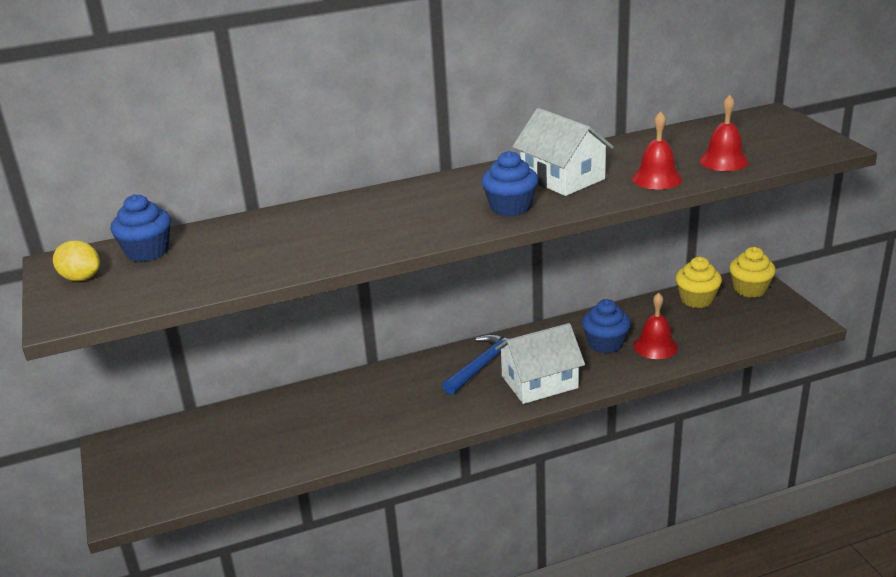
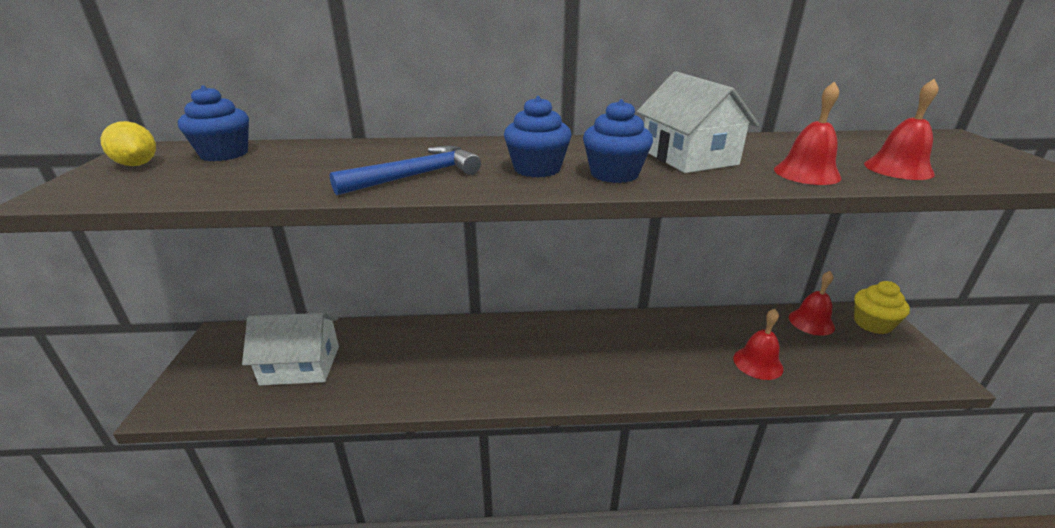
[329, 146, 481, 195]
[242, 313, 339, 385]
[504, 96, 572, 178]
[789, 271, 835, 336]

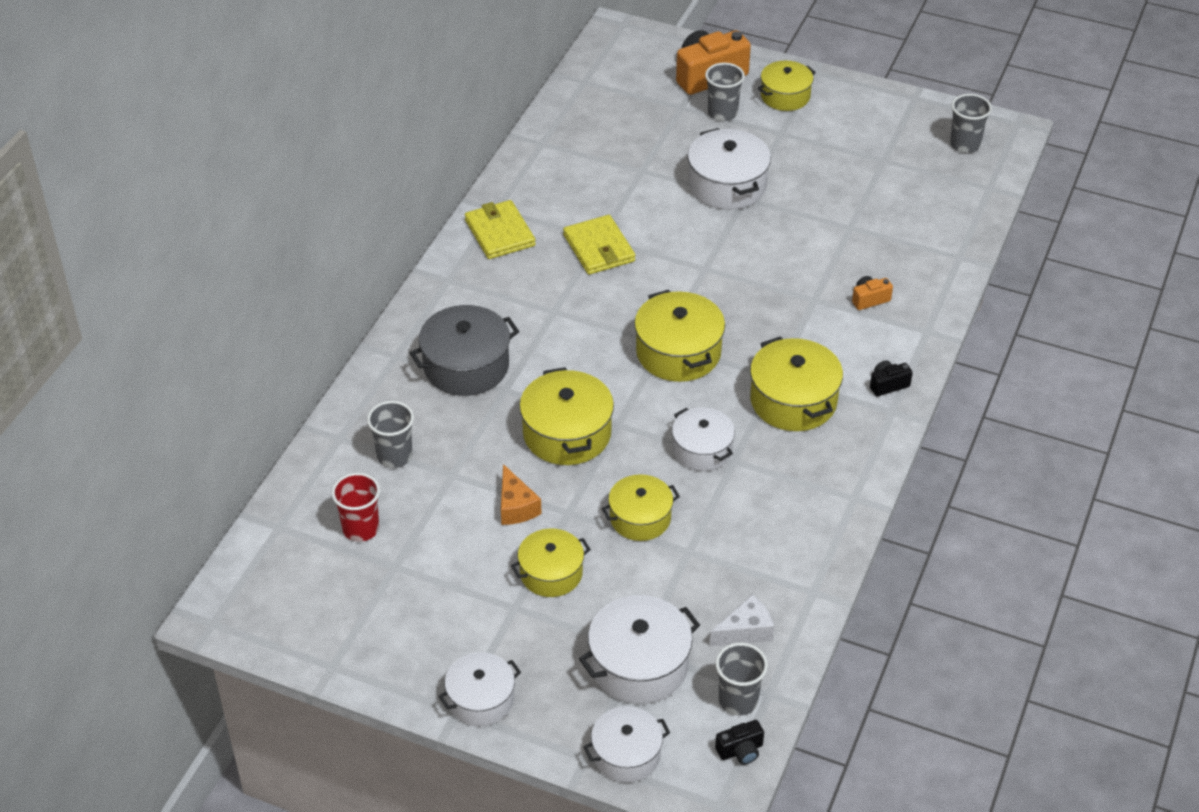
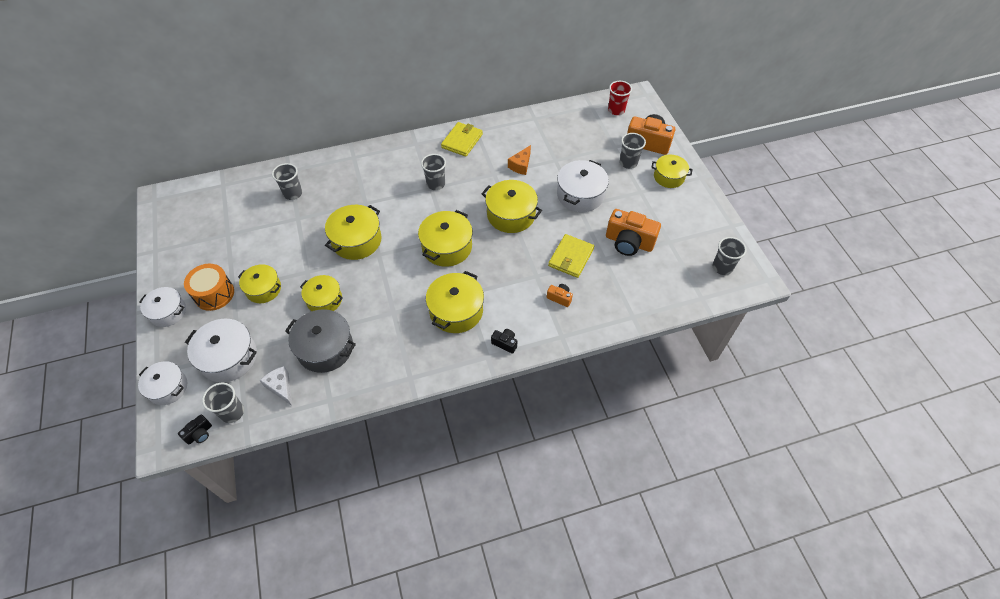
[672, 407, 735, 471] (first image)
[184, 264, 234, 311]
[421, 154, 446, 190]
[482, 180, 542, 233]
[606, 209, 661, 256]
[608, 81, 632, 115]
[285, 309, 356, 373]
[508, 145, 531, 175]
[548, 234, 594, 278]
[260, 366, 292, 406]
[178, 415, 212, 445]

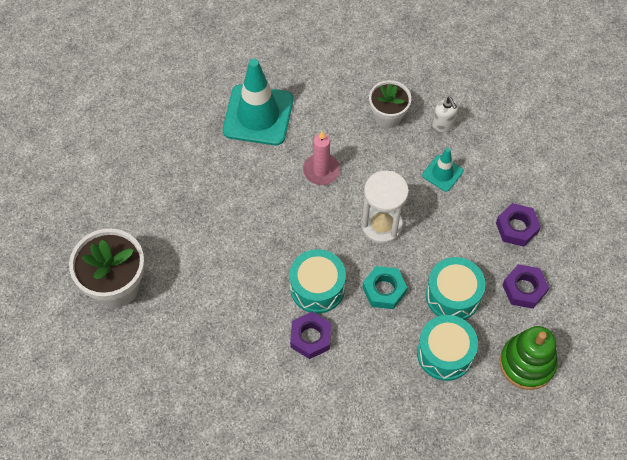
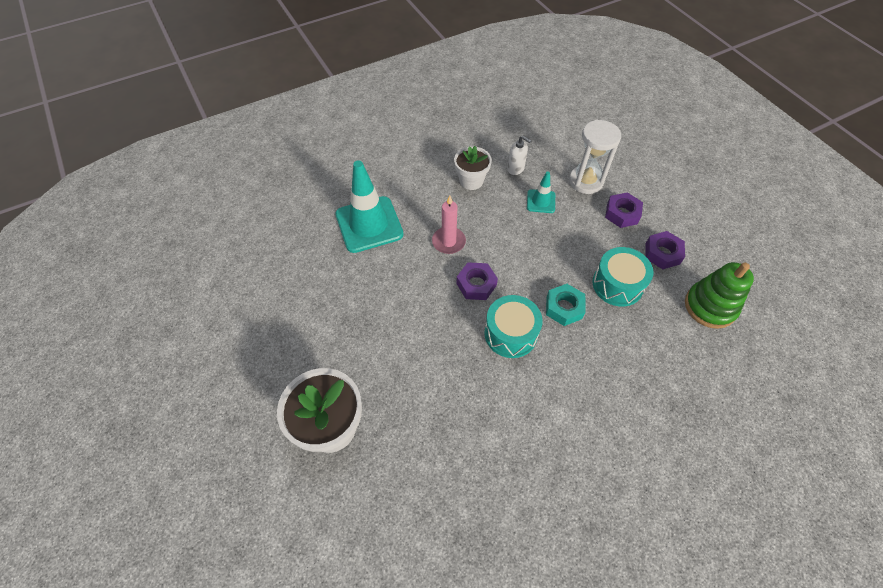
[417, 315, 478, 381] (first image)
[456, 262, 498, 300]
[569, 120, 621, 194]

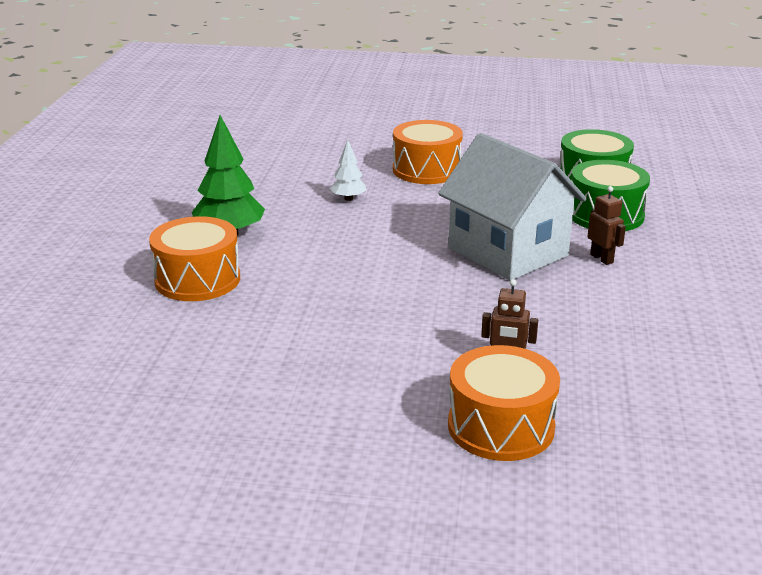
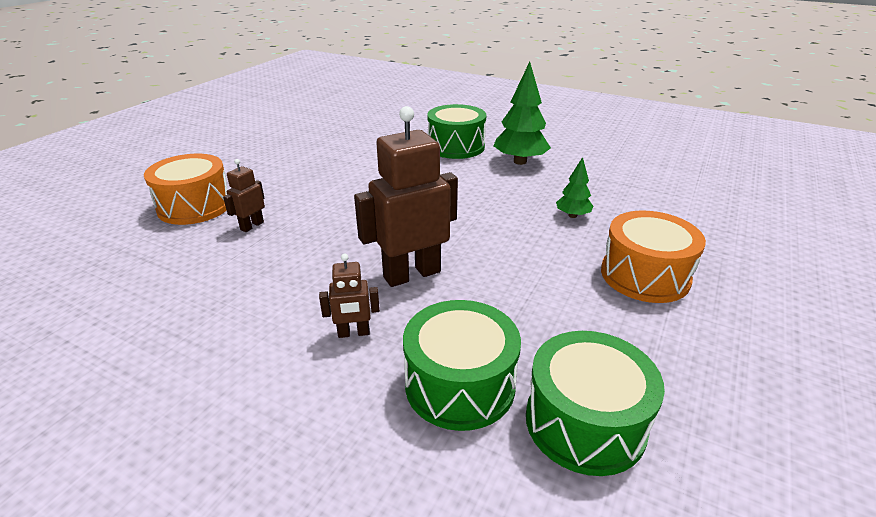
[354, 106, 458, 287]
[427, 104, 487, 159]
[556, 157, 593, 218]

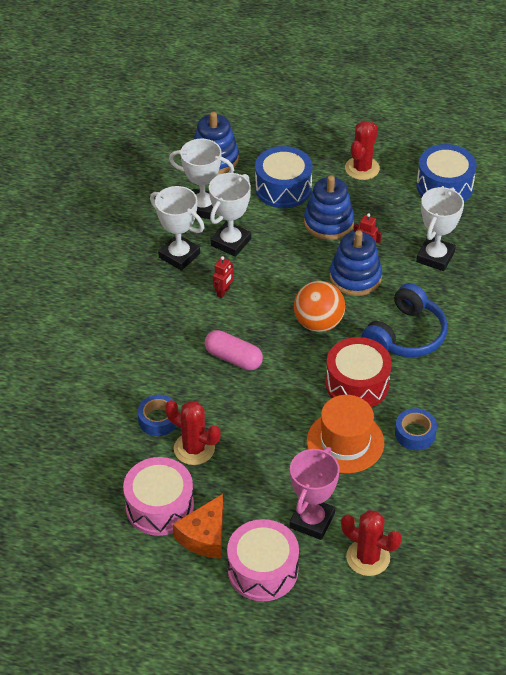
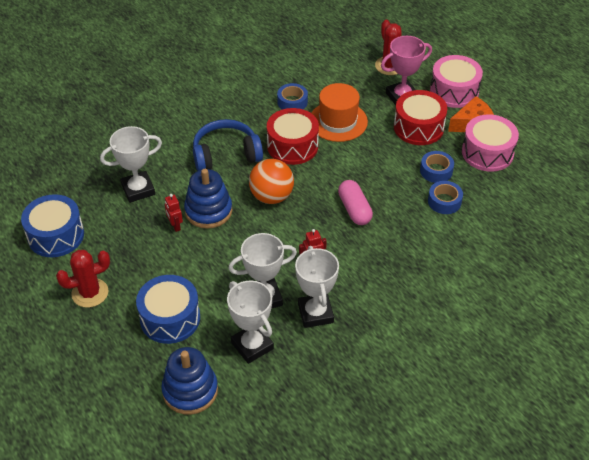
[304, 176, 355, 240] (first image)
[394, 90, 447, 145]
[420, 151, 454, 183]

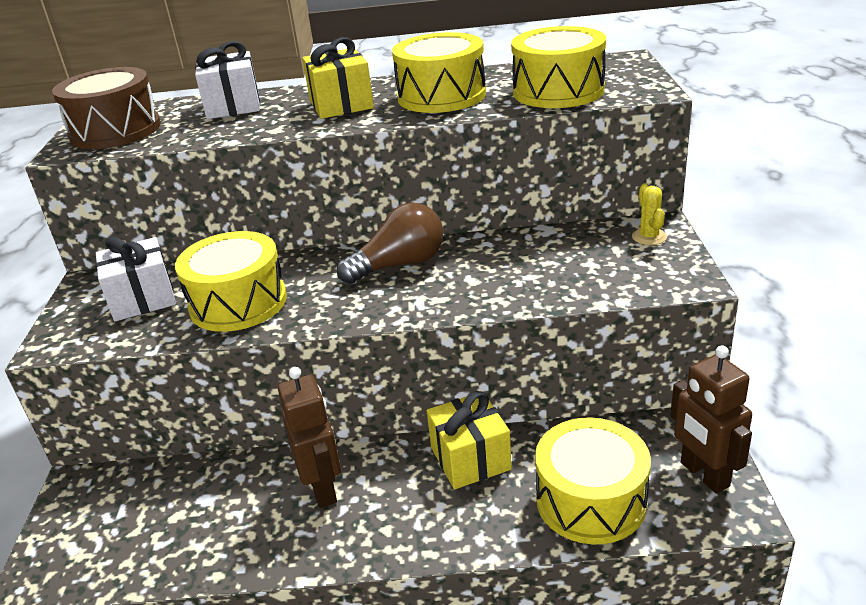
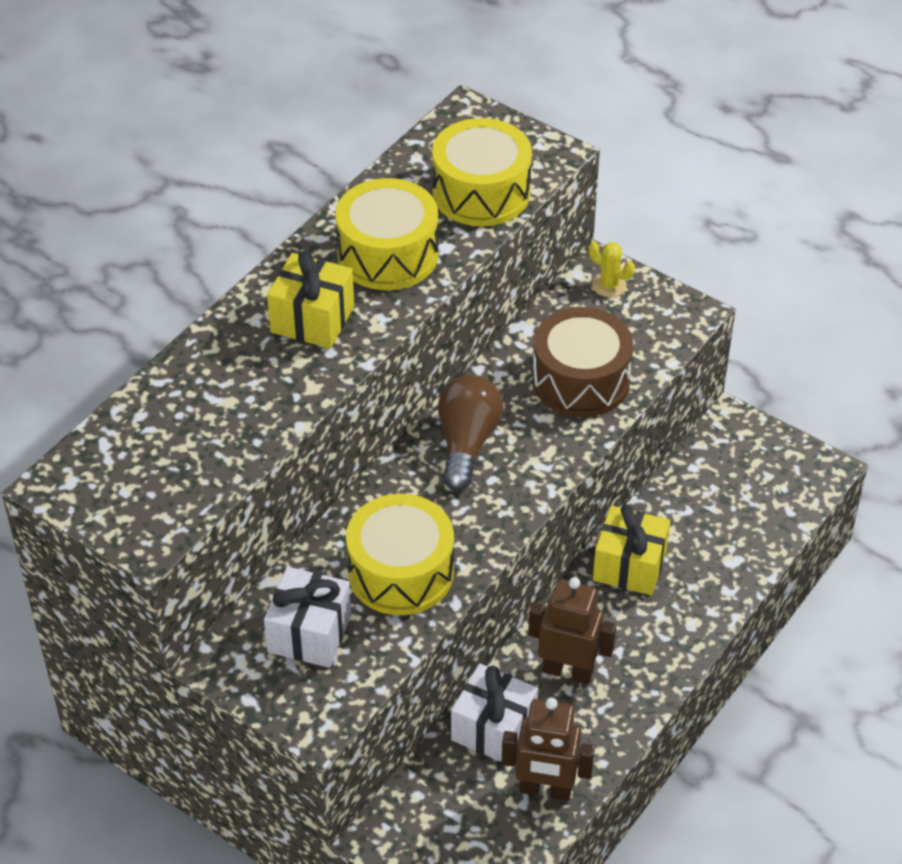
[535, 417, 651, 544] (first image)
[532, 307, 633, 417]
[451, 664, 538, 762]
[502, 697, 595, 801]

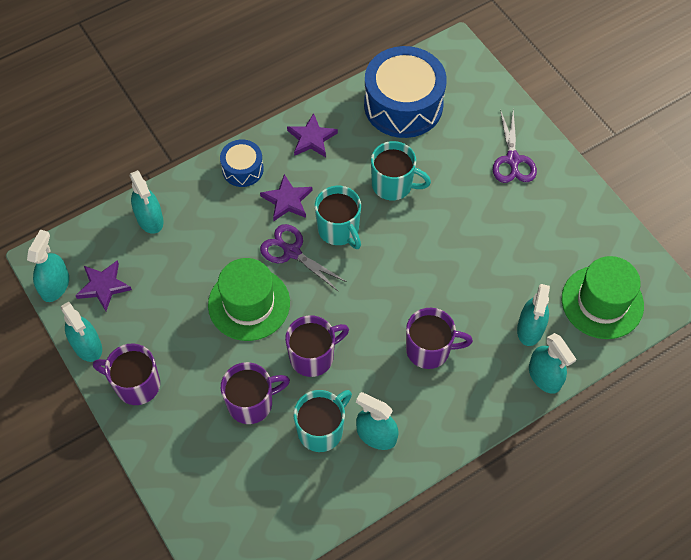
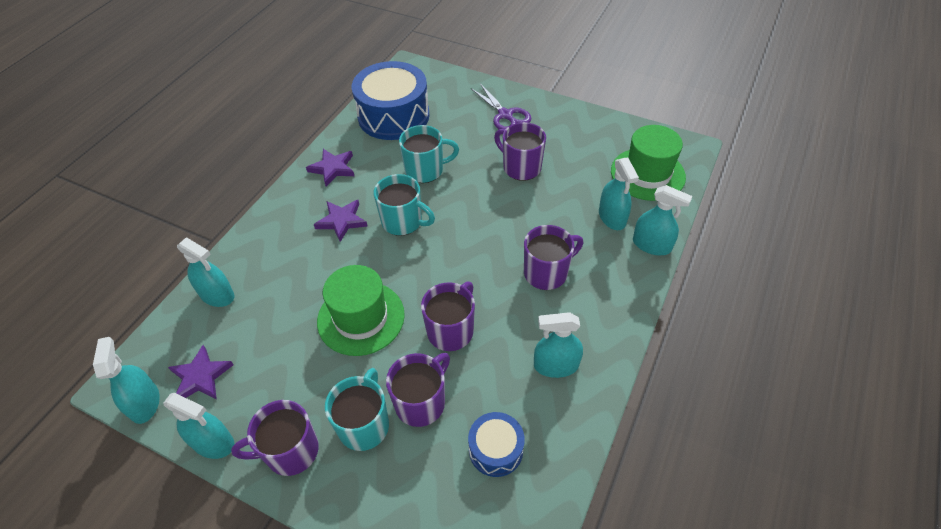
[260, 224, 347, 291] (first image)
[494, 122, 546, 181]
[468, 412, 525, 477]
[325, 368, 389, 451]

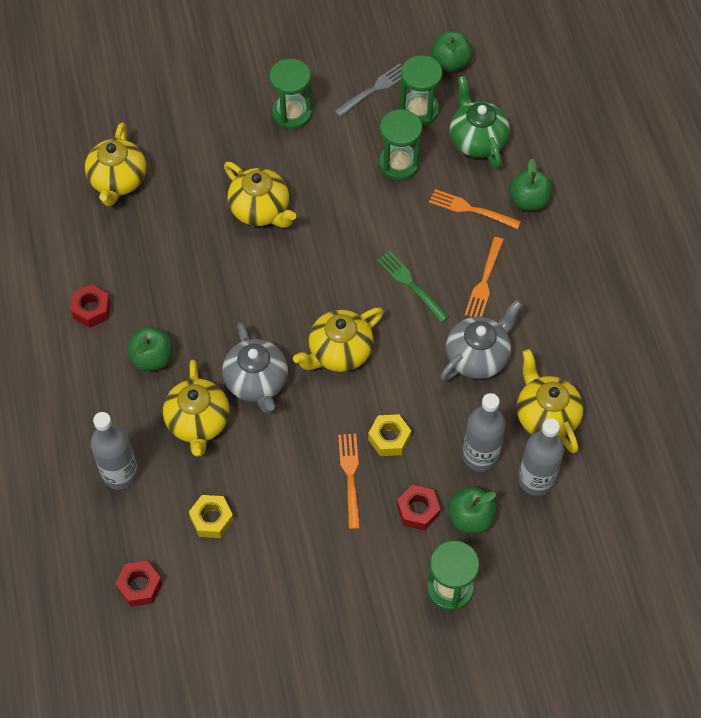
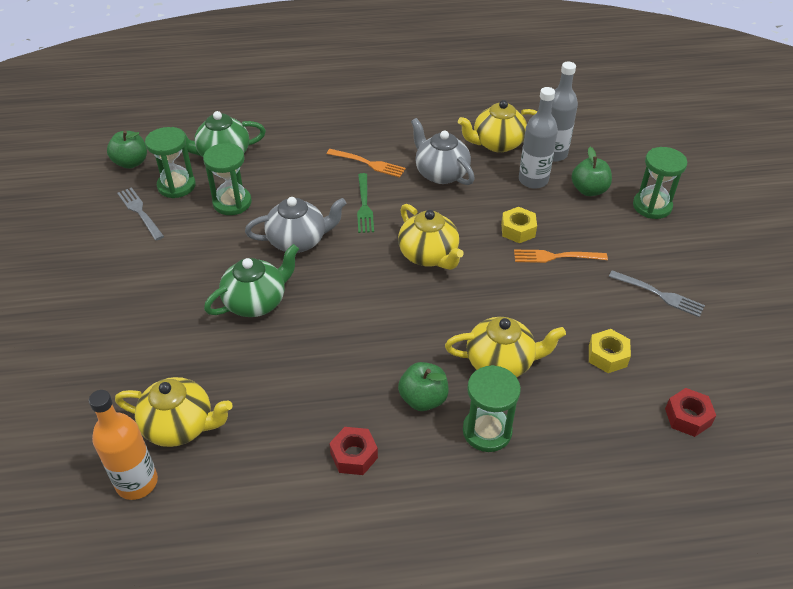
[90, 412, 138, 490] (first image)
[397, 485, 440, 530] (first image)
[429, 189, 521, 229] (first image)
[509, 159, 553, 211] (first image)
[89, 390, 158, 500]
[609, 270, 705, 317]
[245, 197, 347, 253]
[463, 365, 521, 452]
[204, 244, 299, 317]
[357, 173, 374, 233]

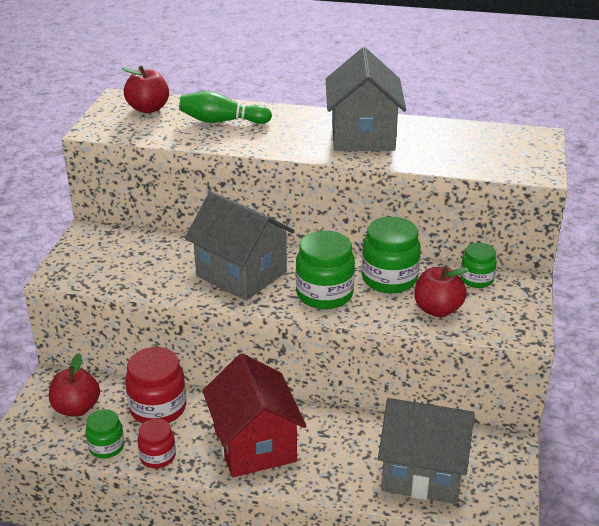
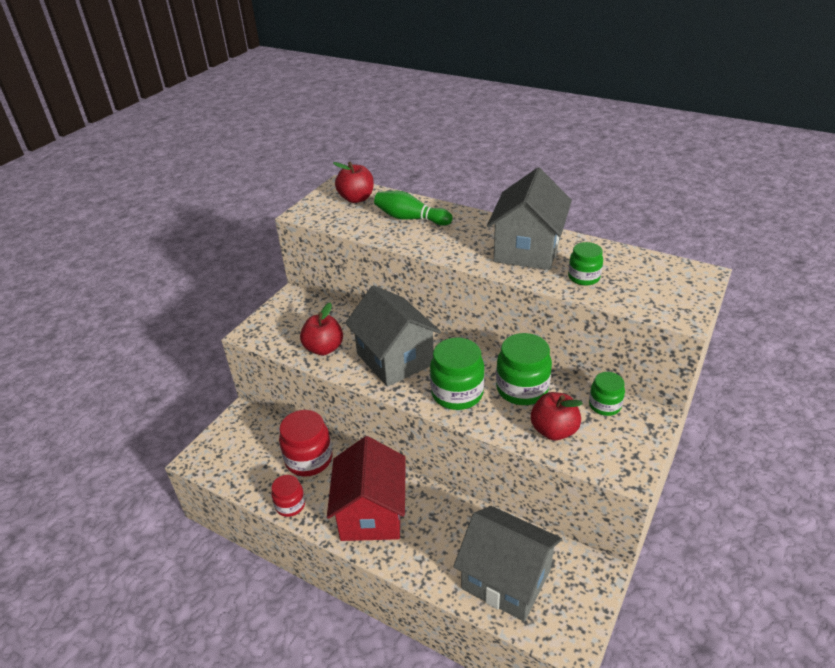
[300, 303, 343, 355]
[568, 242, 603, 286]

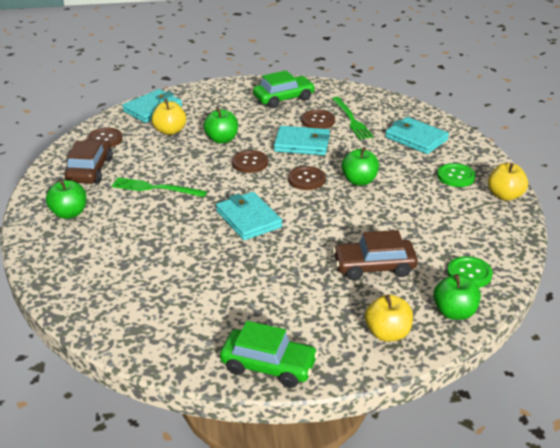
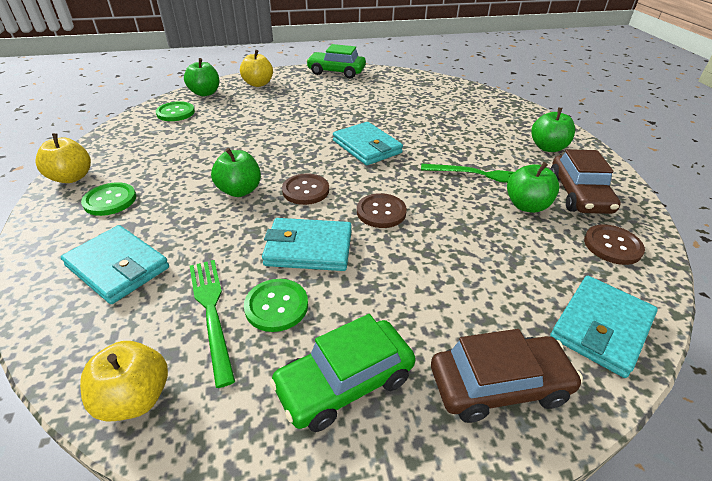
[80, 341, 168, 422]
[507, 162, 560, 213]
[431, 329, 583, 423]
[244, 279, 308, 332]

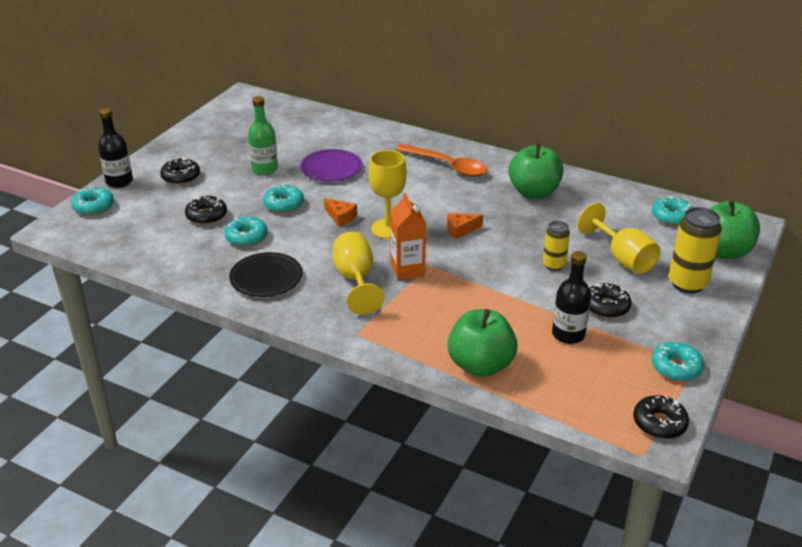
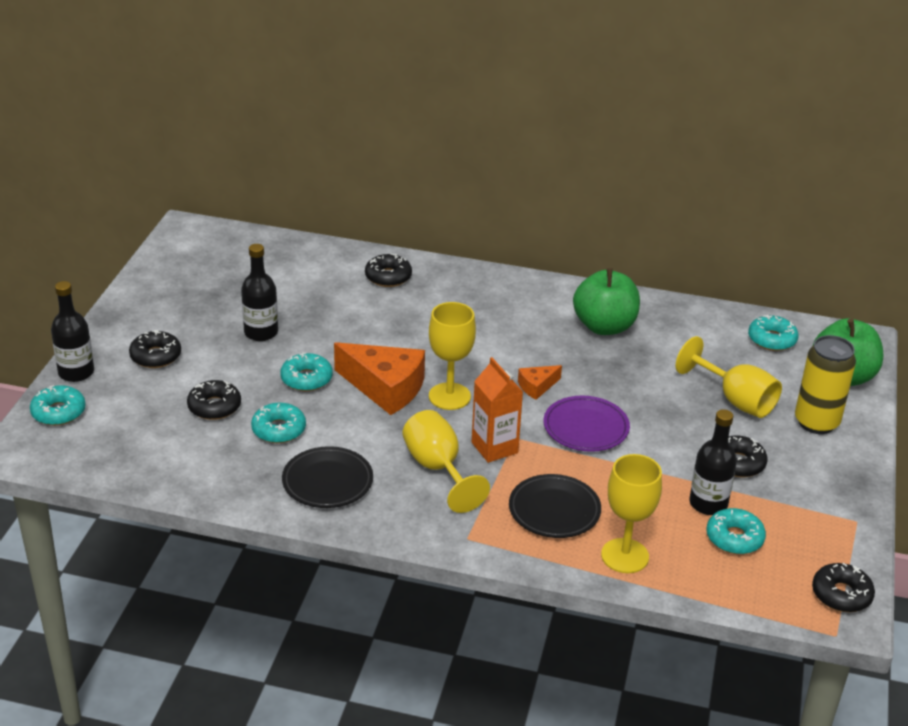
[395, 144, 488, 177] (first image)
[543, 221, 570, 271] (first image)
[365, 254, 412, 287]
[509, 474, 601, 538]
[543, 396, 630, 452]
[706, 508, 766, 554]
[601, 454, 662, 573]
[241, 244, 278, 341]
[334, 342, 425, 415]

